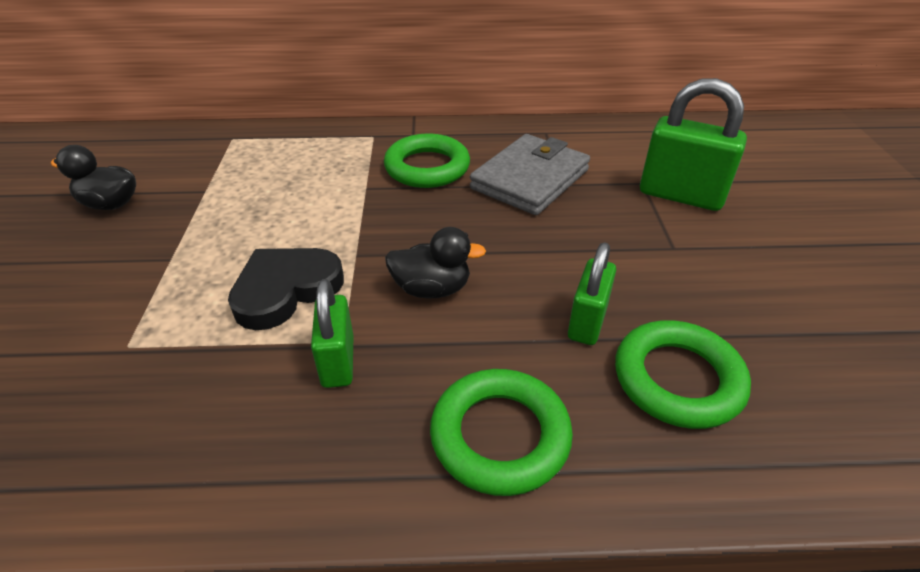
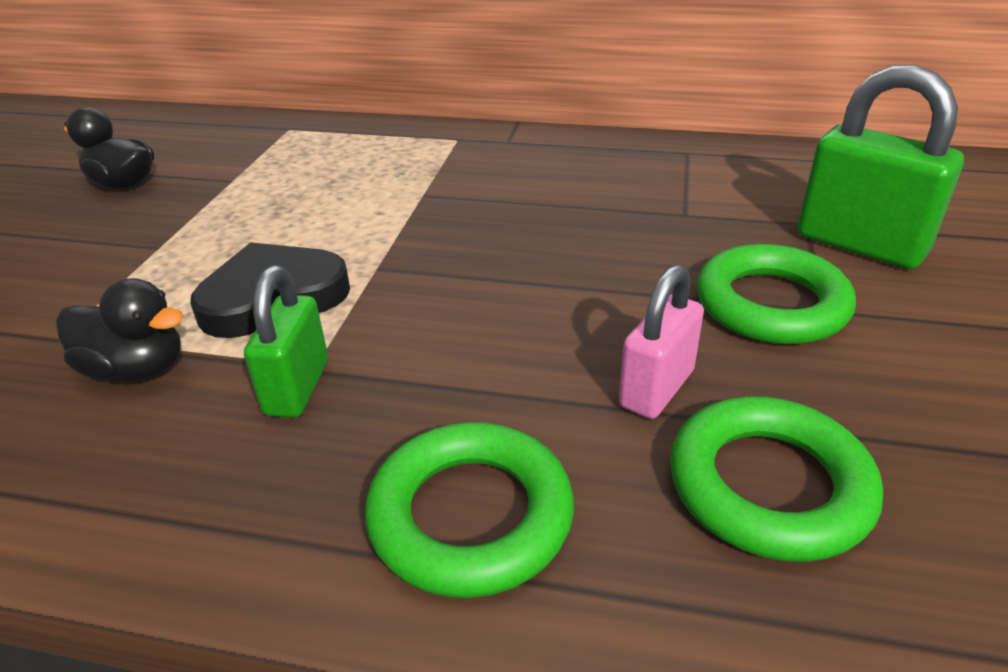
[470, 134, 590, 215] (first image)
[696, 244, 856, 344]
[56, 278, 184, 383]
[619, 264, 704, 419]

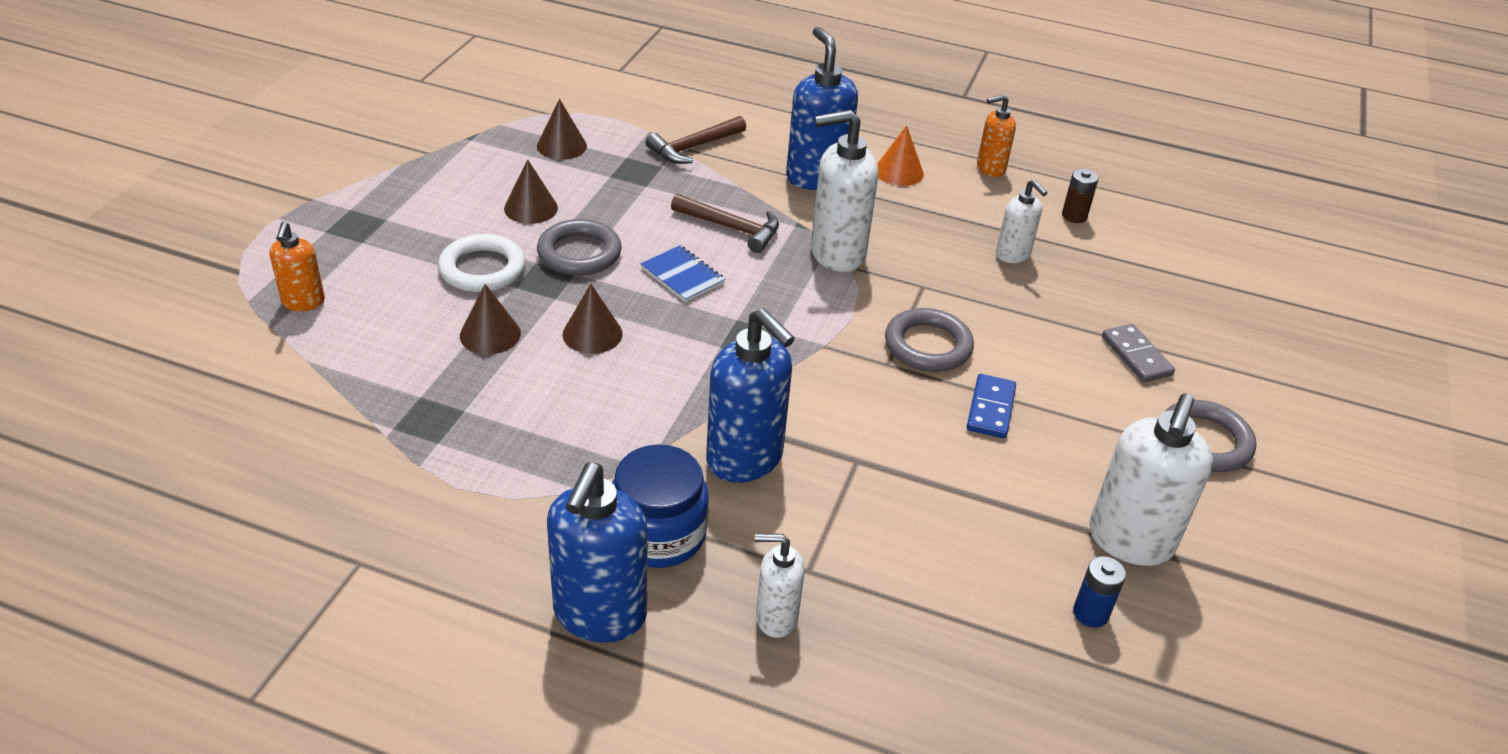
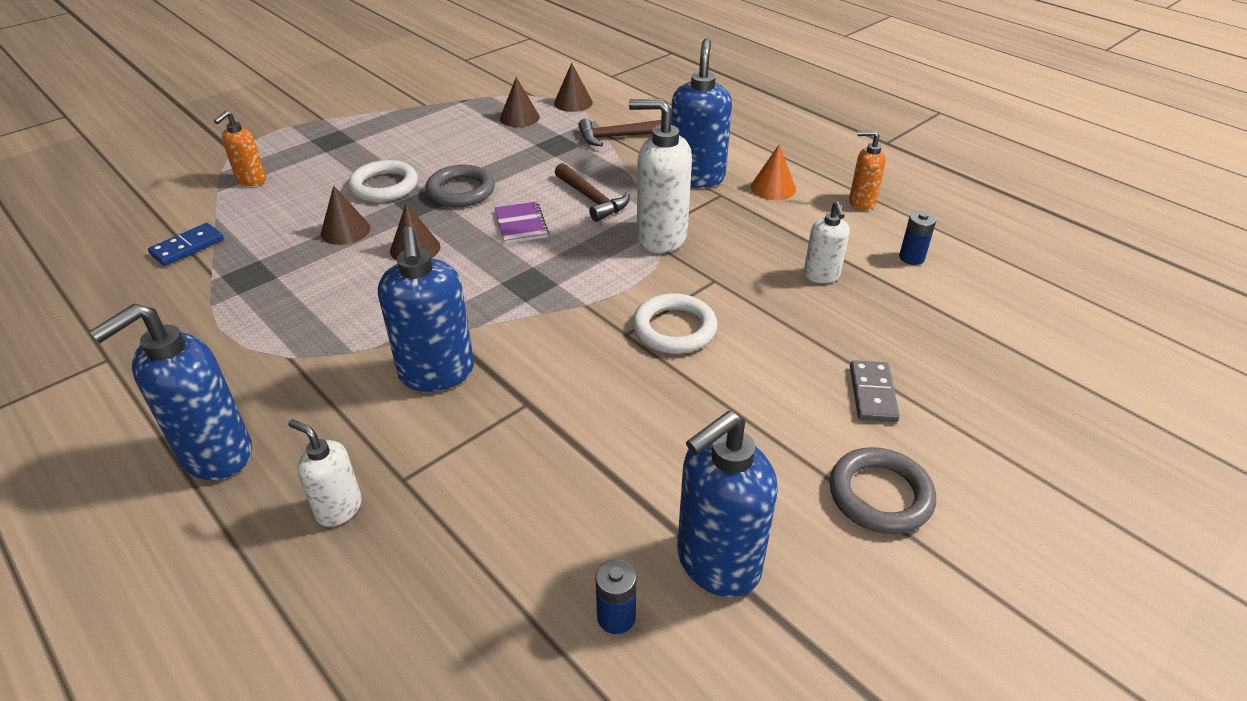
[612, 444, 709, 568] (first image)
[554, 63, 593, 112]
[148, 223, 224, 266]
[494, 201, 549, 244]
[633, 293, 717, 354]
[899, 211, 936, 265]
[677, 411, 778, 597]

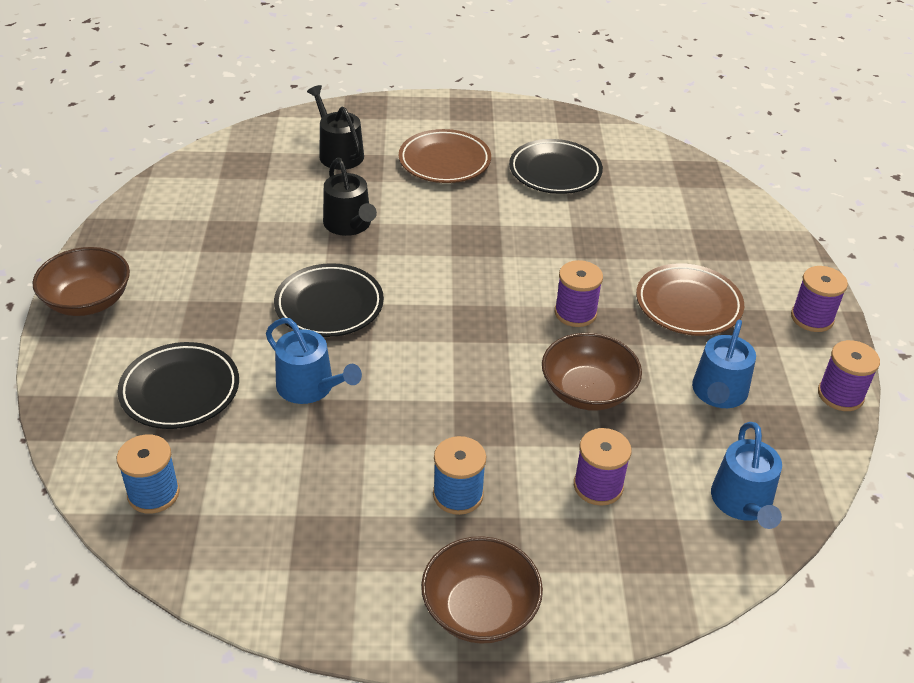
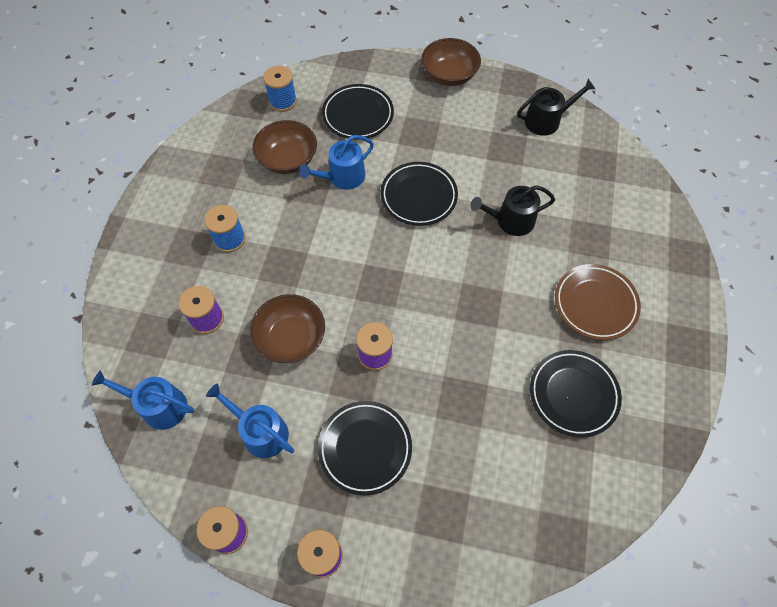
[517, 79, 595, 136]
[252, 120, 317, 174]
[318, 401, 412, 496]

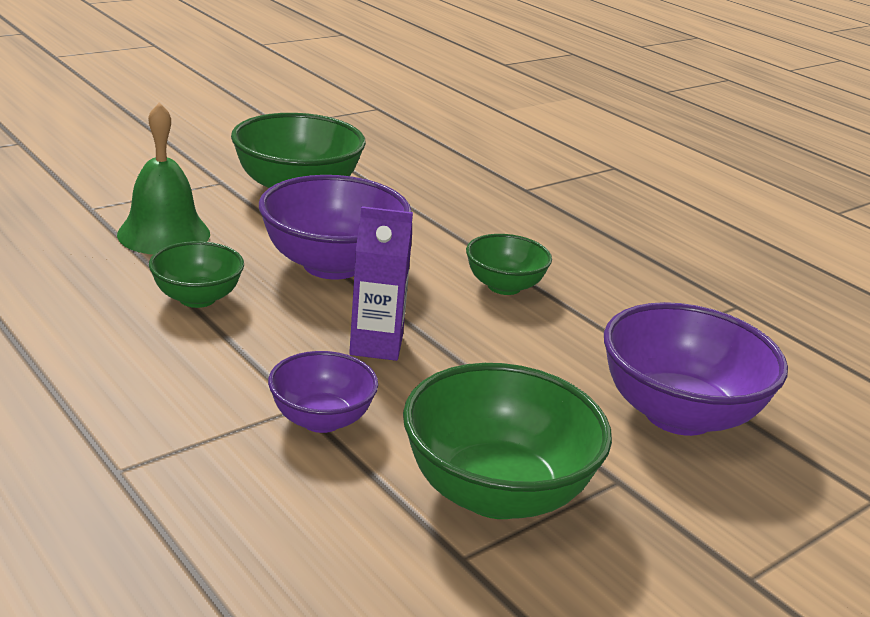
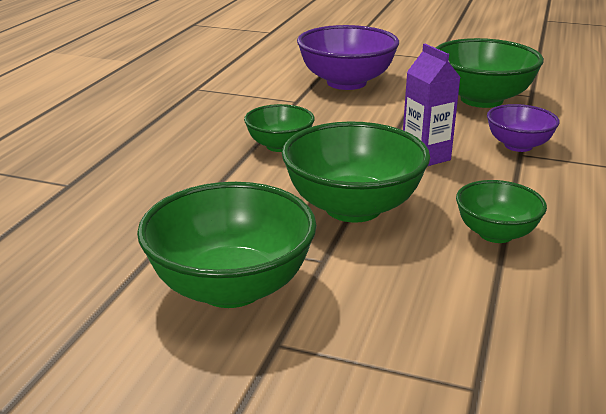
[117, 102, 210, 255] (first image)
[282, 121, 430, 223]

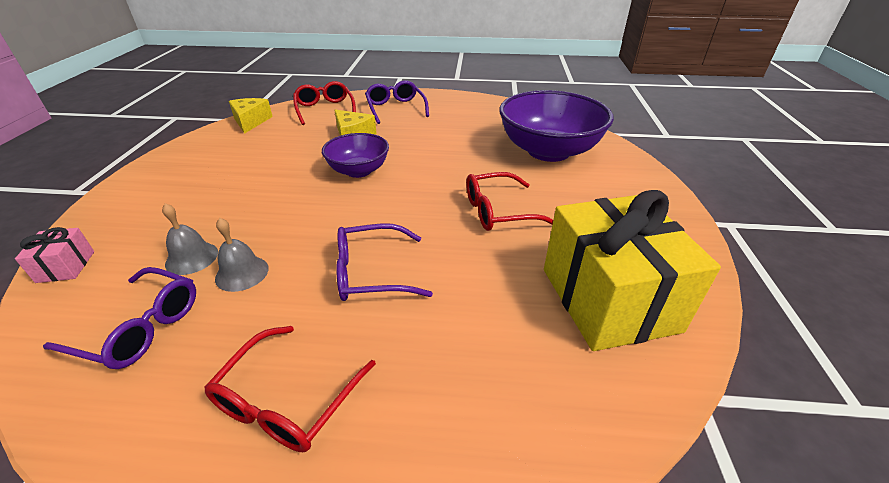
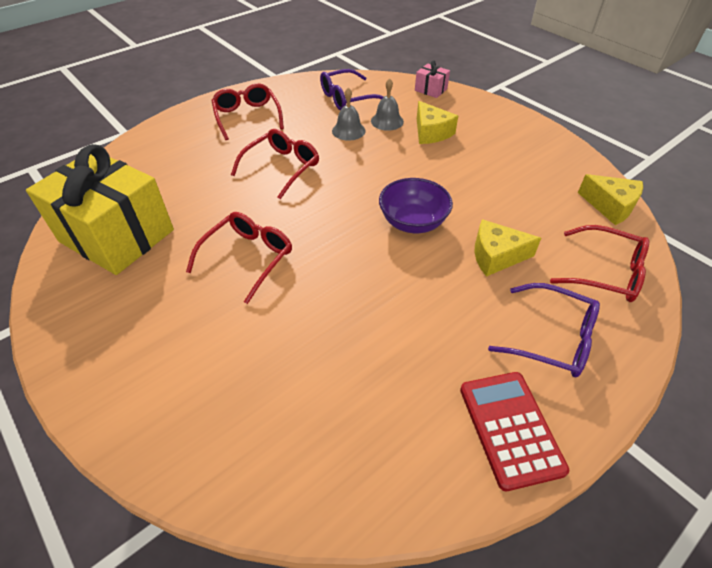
[499, 90, 614, 162] (first image)
[417, 101, 458, 144]
[460, 372, 569, 491]
[231, 129, 319, 199]

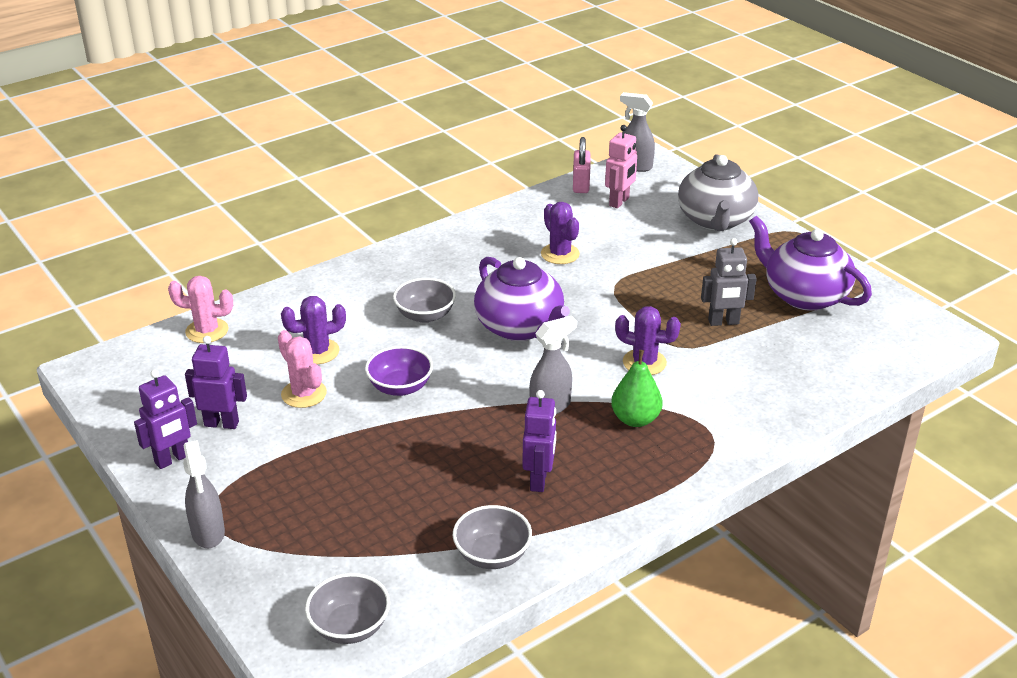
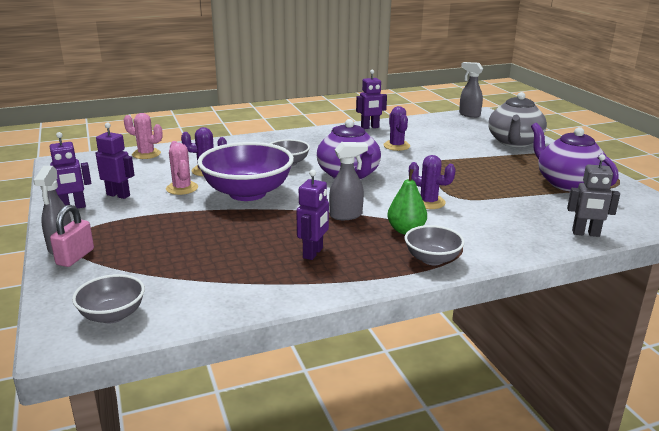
[605, 125, 637, 208] (first image)
[356, 70, 387, 129]
[405, 225, 465, 265]
[50, 205, 94, 267]
[567, 154, 620, 237]
[198, 142, 294, 201]

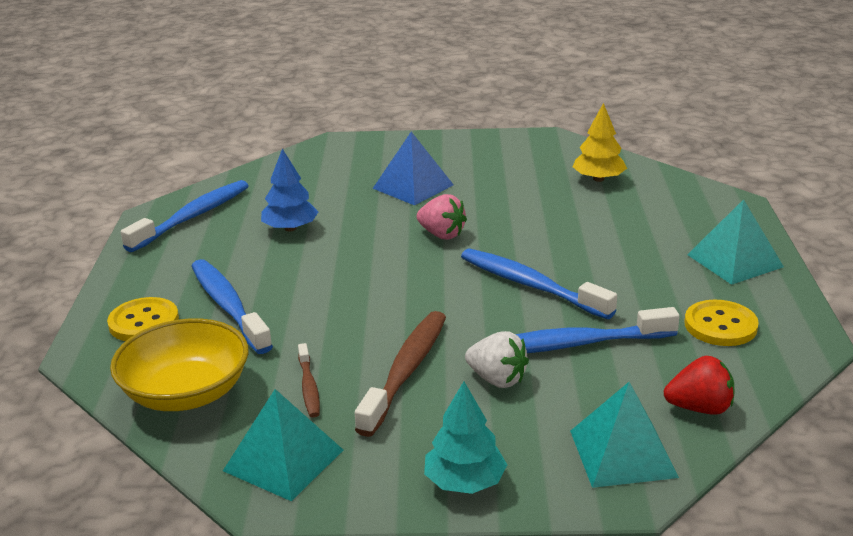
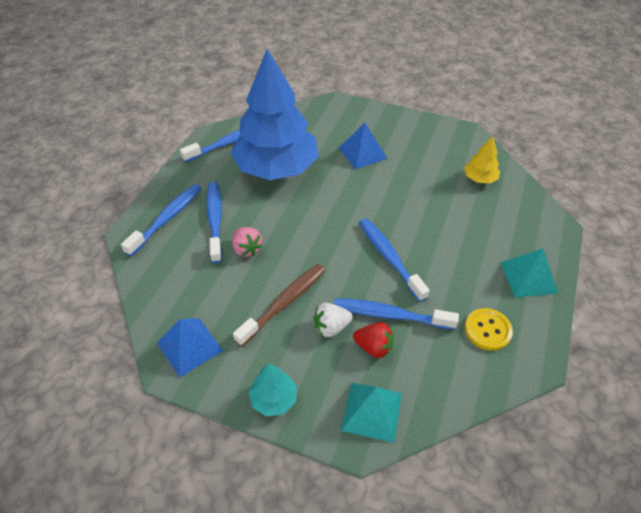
[110, 318, 249, 411] (first image)
[298, 343, 320, 417] (first image)
[232, 227, 263, 257]
[353, 322, 394, 358]
[121, 184, 202, 256]
[157, 318, 223, 377]
[313, 303, 352, 337]
[230, 49, 319, 180]

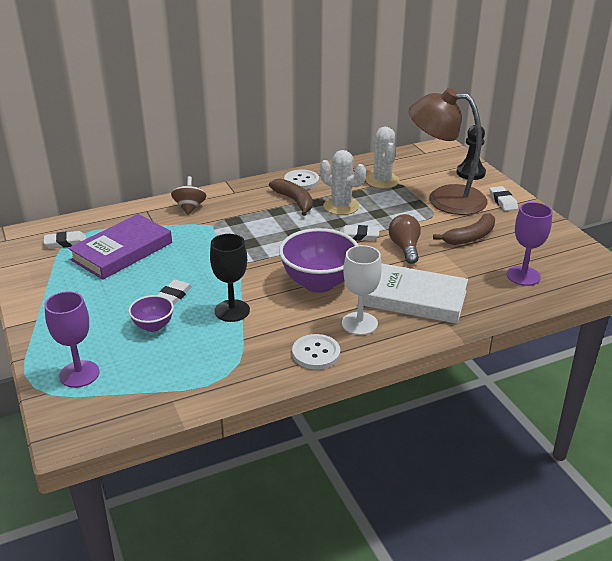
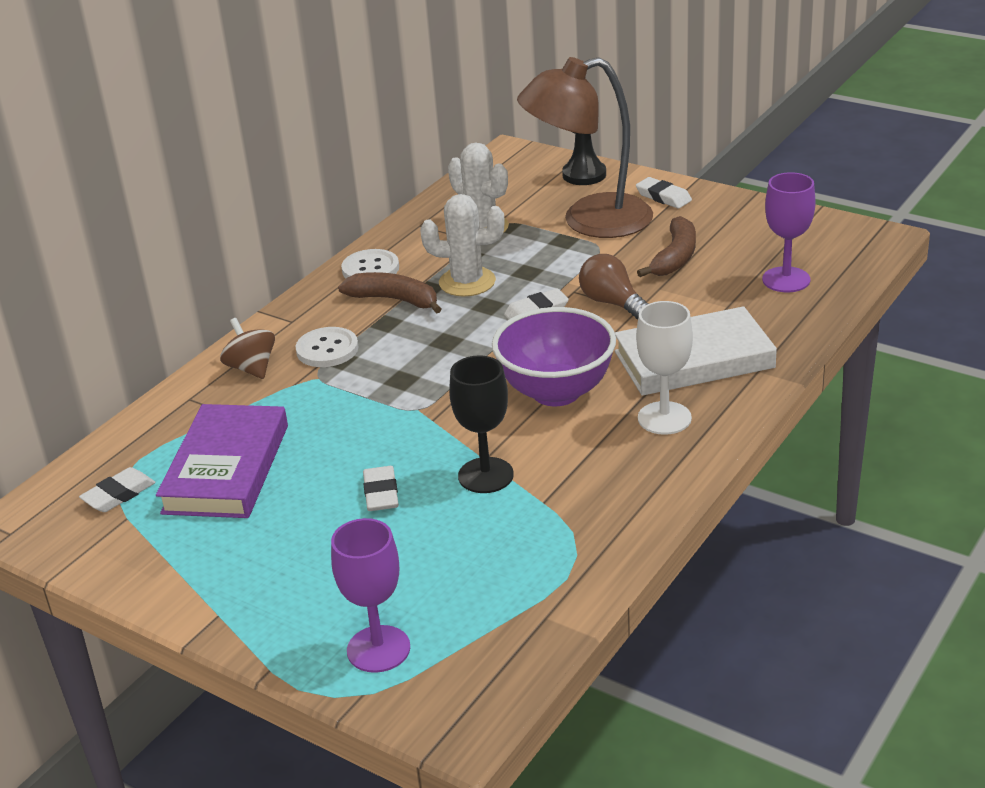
[128, 295, 174, 332] (first image)
[295, 327, 358, 367]

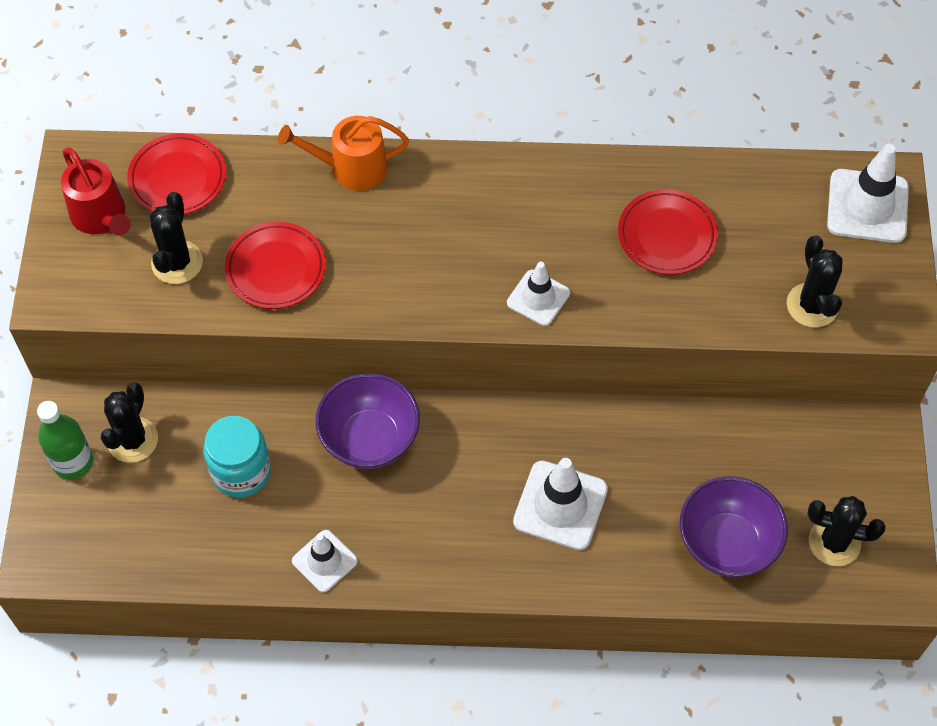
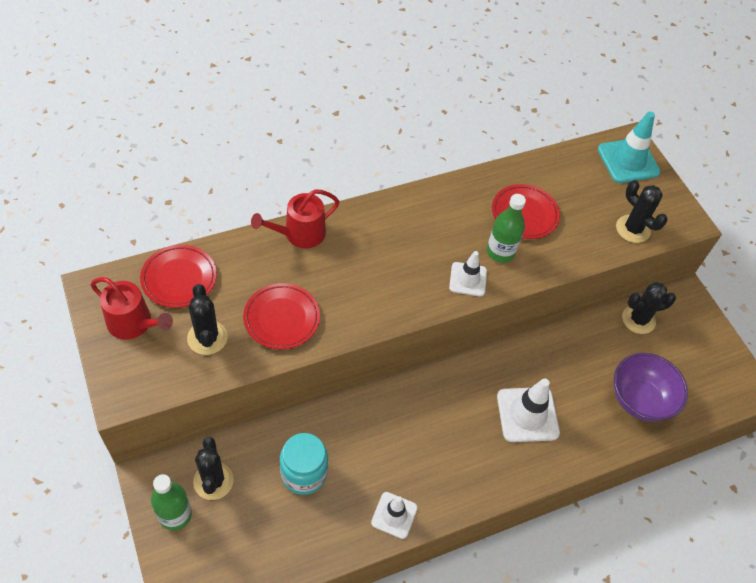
[316, 373, 420, 469] (first image)
[487, 194, 526, 263]
[622, 282, 676, 334]
[251, 189, 340, 248]
[598, 112, 661, 183]

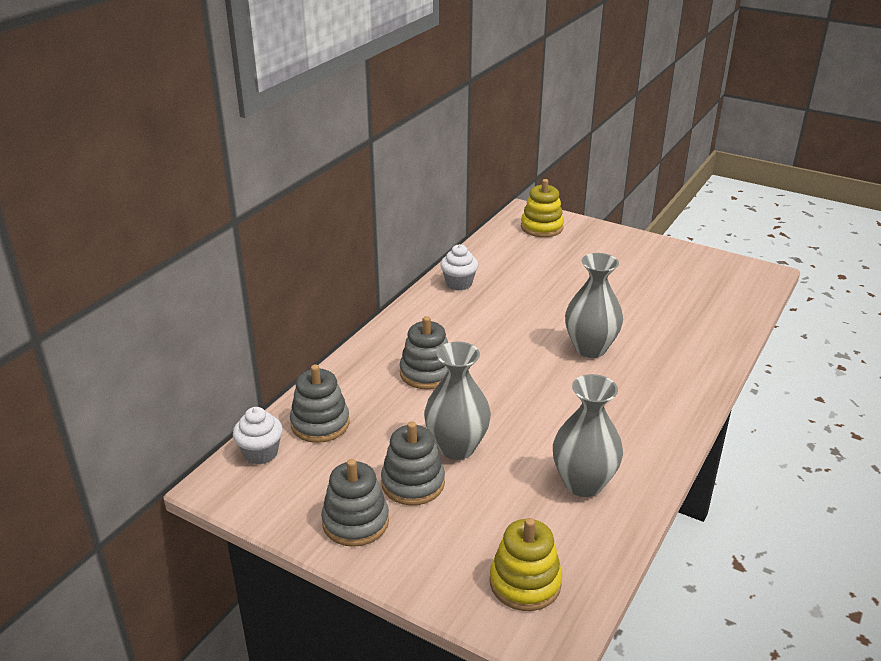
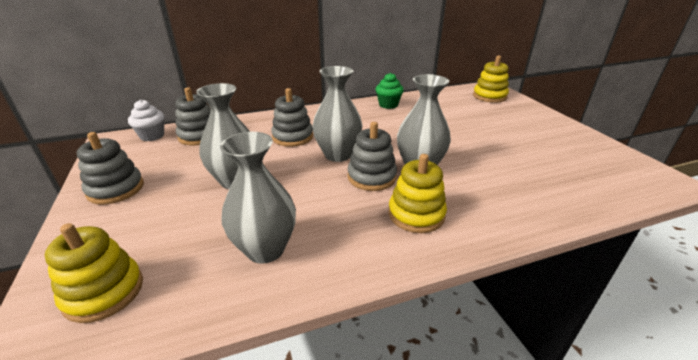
[313, 66, 363, 162]
[388, 154, 447, 233]
[348, 122, 397, 191]
[376, 73, 404, 109]

